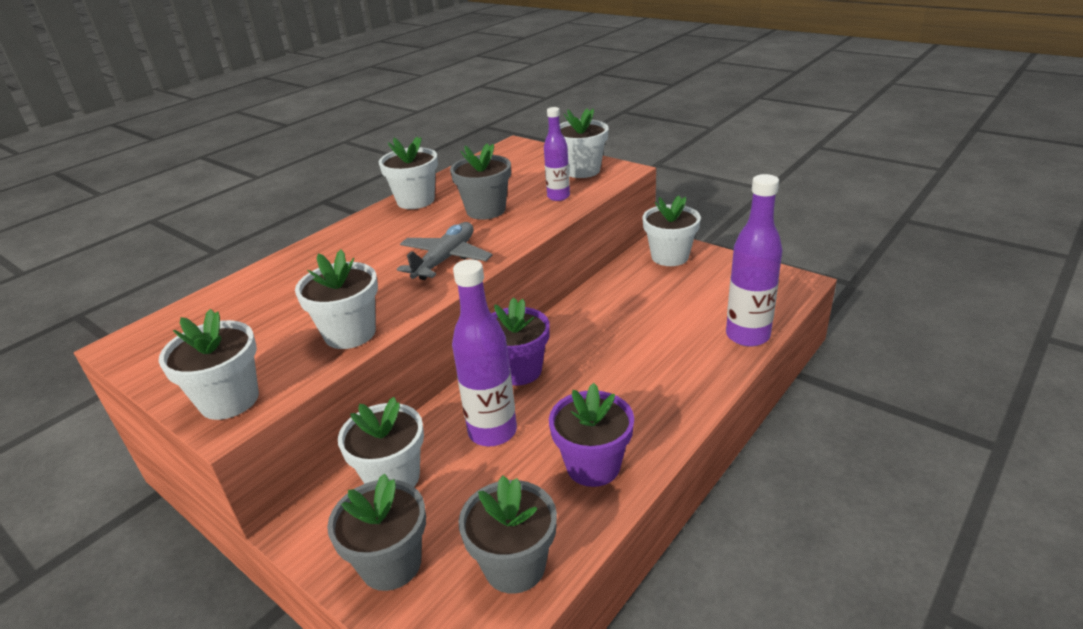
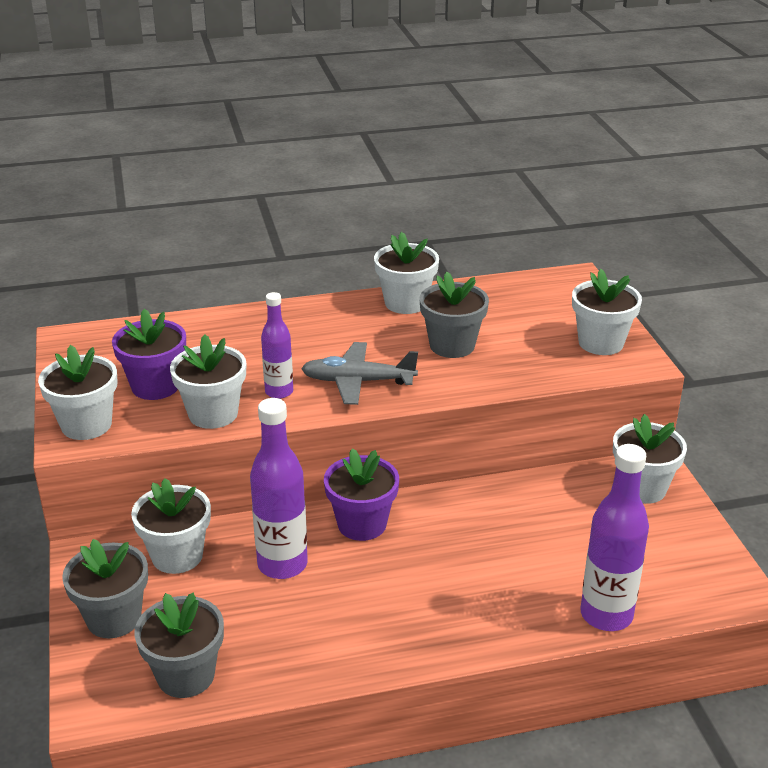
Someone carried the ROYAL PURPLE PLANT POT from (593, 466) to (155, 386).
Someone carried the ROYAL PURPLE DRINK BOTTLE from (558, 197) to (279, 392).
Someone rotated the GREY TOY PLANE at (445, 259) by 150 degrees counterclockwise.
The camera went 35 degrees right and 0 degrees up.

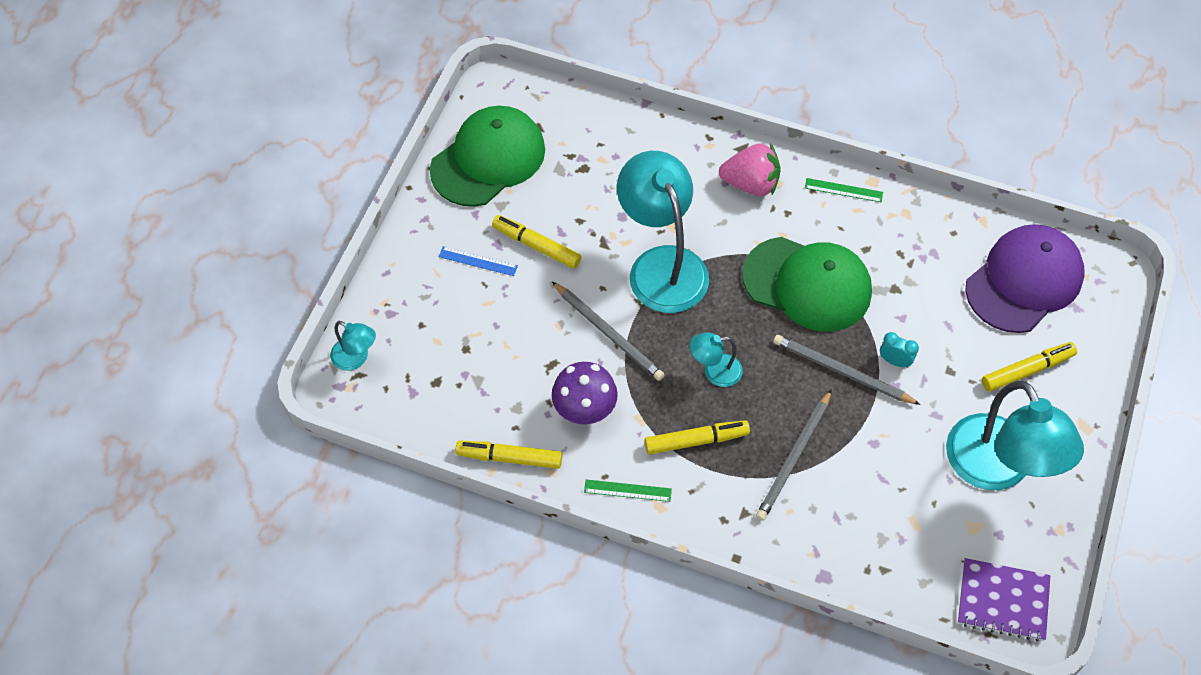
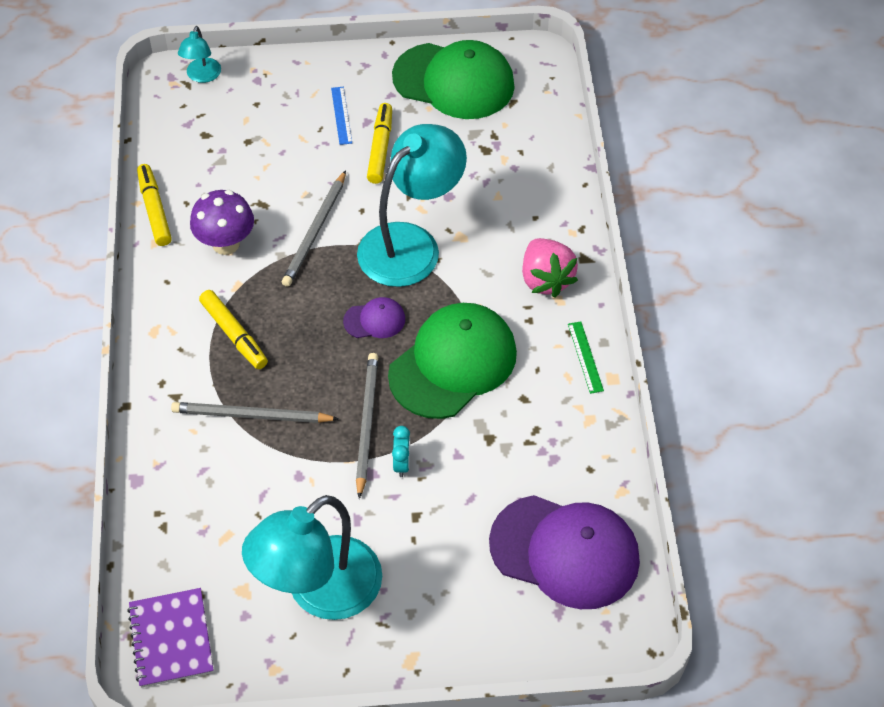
Someone put down the ROYAL PURPLE PEAKED CAP at (375, 320).
Someone rotated the LEAF-GREEN PEAKED CAP at (807, 284) by 135 degrees counterclockwise.
Someone took away the LEAF-GREEN STRAIGHTEDGE at (627, 490).
Someone took away the TURQUOISE READING LAMP at (714, 371).
Someone took away the YELLOW MARKER at (1026, 370).
The camera went 65 degrees right and 5 degrees down.

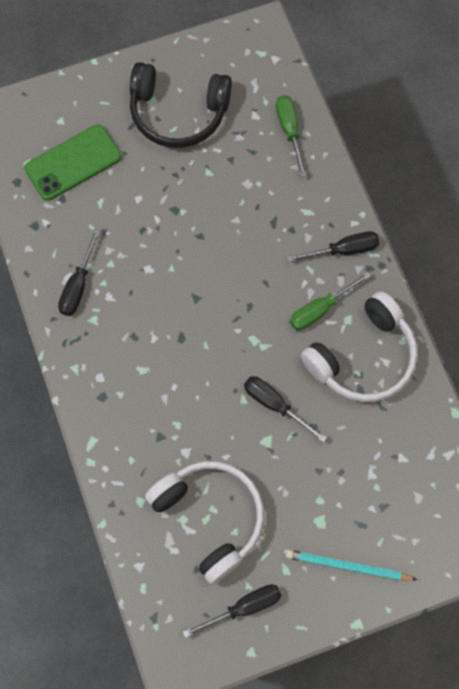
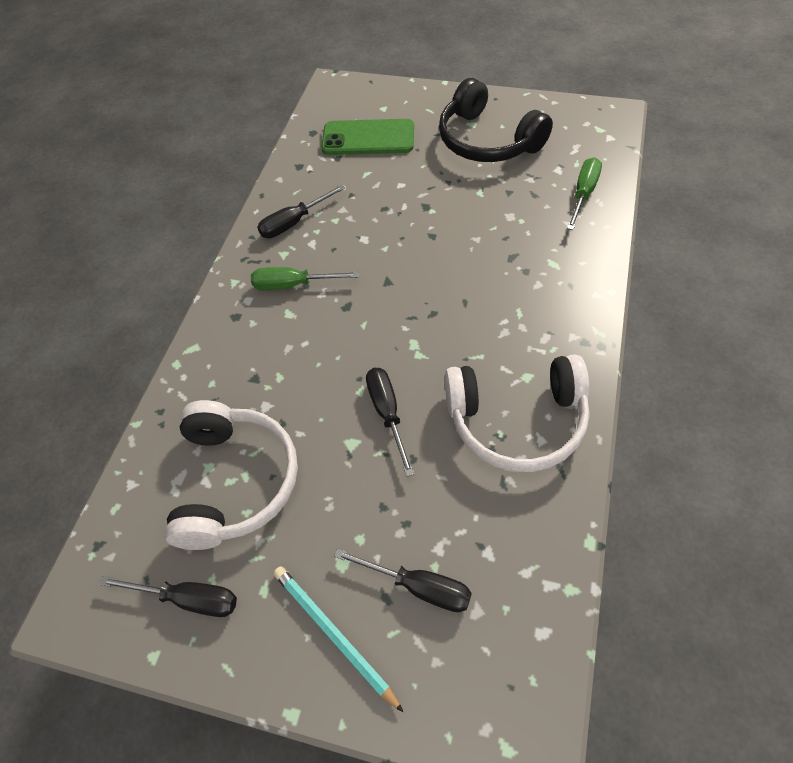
Someone carried the LEAF-GREEN HAND SCREWDRIVER from (320, 309) to (293, 285).
Someone carried the BLACK HAND SCREWDRIVER from (343, 250) to (418, 587).
The camera went 40 degrees right and 15 degrees down.

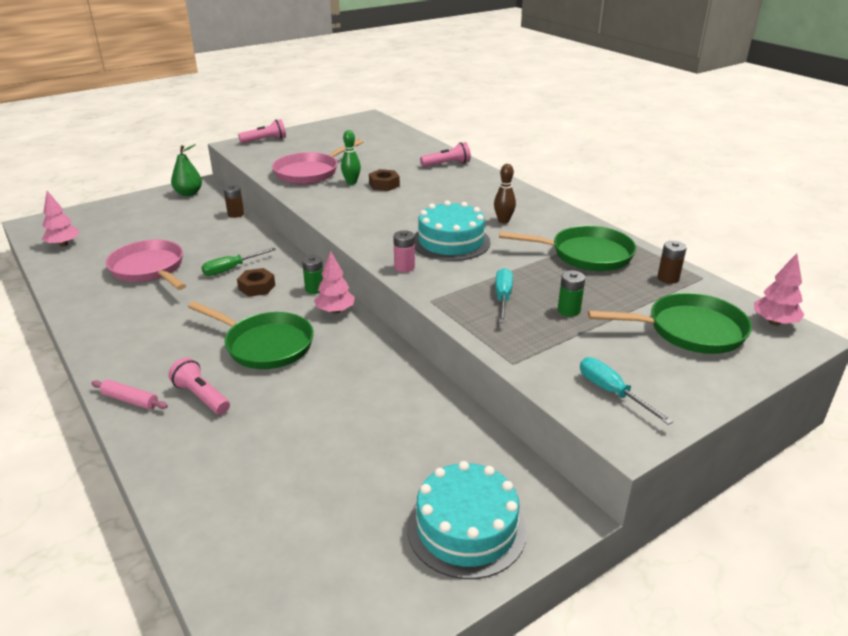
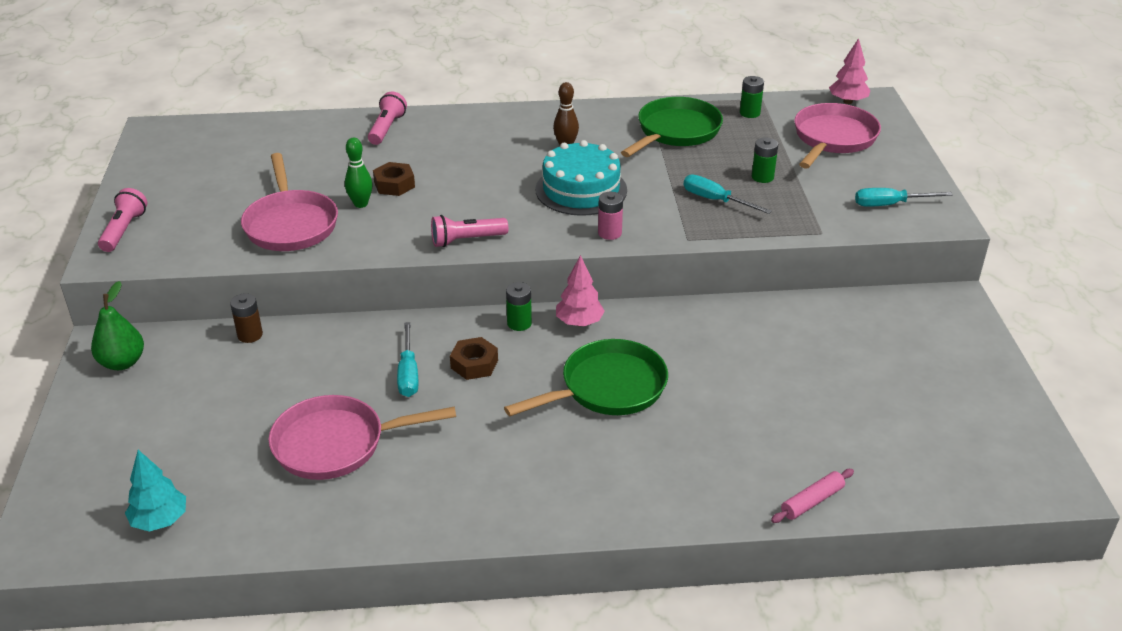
Someone repainted the PINK TREE at (63, 244), which became the TURQUOISE TREE at (160, 520).
Someone repainted the LEAF-GREEN HAND SCREWDRIVER at (231, 269), which became the TURQUOISE HAND SCREWDRIVER at (408, 373).
Someone carried the PINK POCKET TORCH from (201, 396) to (466, 240).
Someone repainted the DARK BROWN BATTERY at (668, 278), which became the LEAF-GREEN BATTERY at (750, 113).
Someone carried the PINK ROLLING PIN from (130, 400) to (812, 501).
Someone repainted the LEAF-GREEN SKILLET at (689, 330), which became the PINK SKILLET at (833, 139).
Someone took away the TURQUOISE LAYER CAKE at (466, 528).
The camera went 60 degrees left and 5 degrees up.

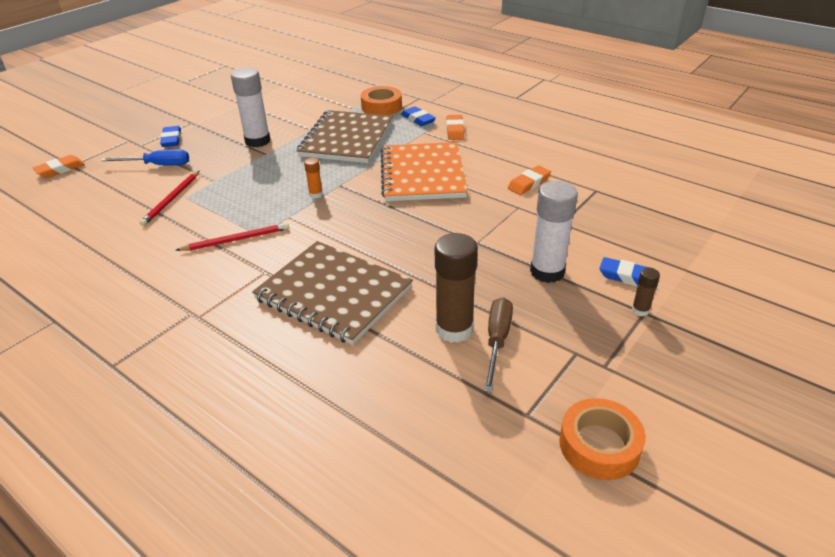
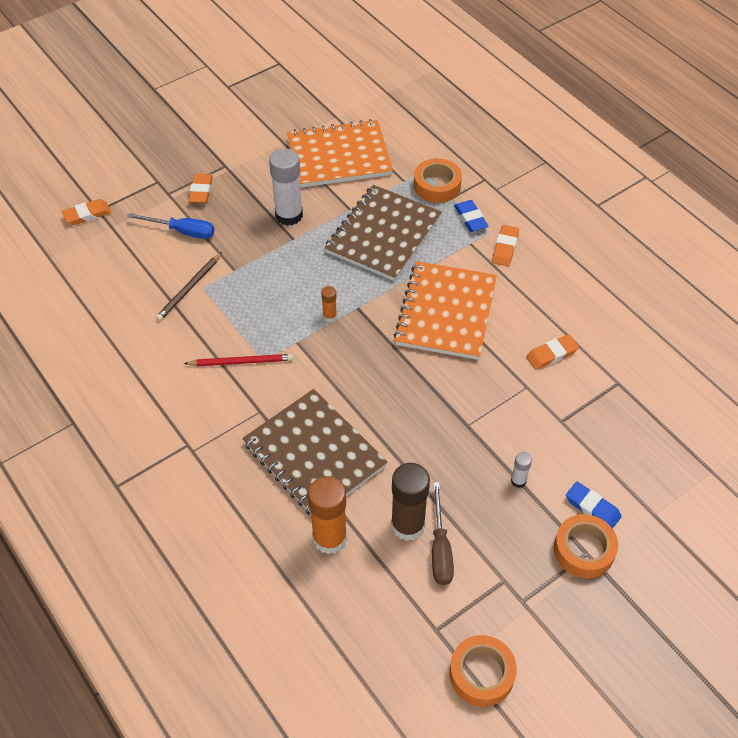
Someone repainted the CRIMSON WOODEN PENCIL at (171, 199), which became the DARK BROWN WOODEN PENCIL at (189, 288).
Someone repainted the ROYAL BLUE ERASER at (171, 139), which became the ORANGE ERASER at (201, 191).
Someone put down the ORANGE EXERCISE BOOK at (339, 156).
Someone put down the ORANGE STICK OF GLUE at (329, 538).
Someone rotated the DARK BROWN HAND SCREWDRIVER at (497, 341) by 150 degrees clockwise.
Someone scaled the SNOW-WHITE STICK OF GLUE at (547, 272) by 0.47.
Someone swapped the DARK BROWN STICK OF GLUE at (640, 310) for the ORANGE ROLL OF TAPE at (584, 550).
The camera went 15 degrees right and 15 degrees up.

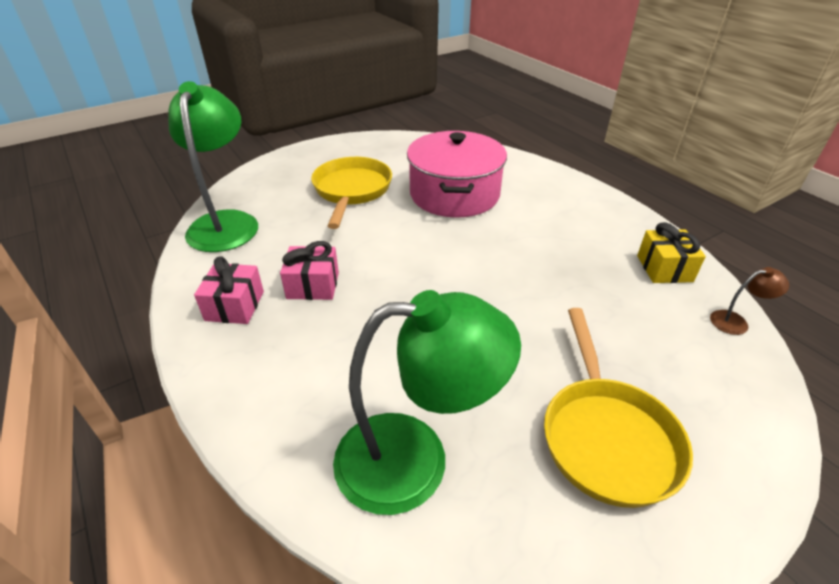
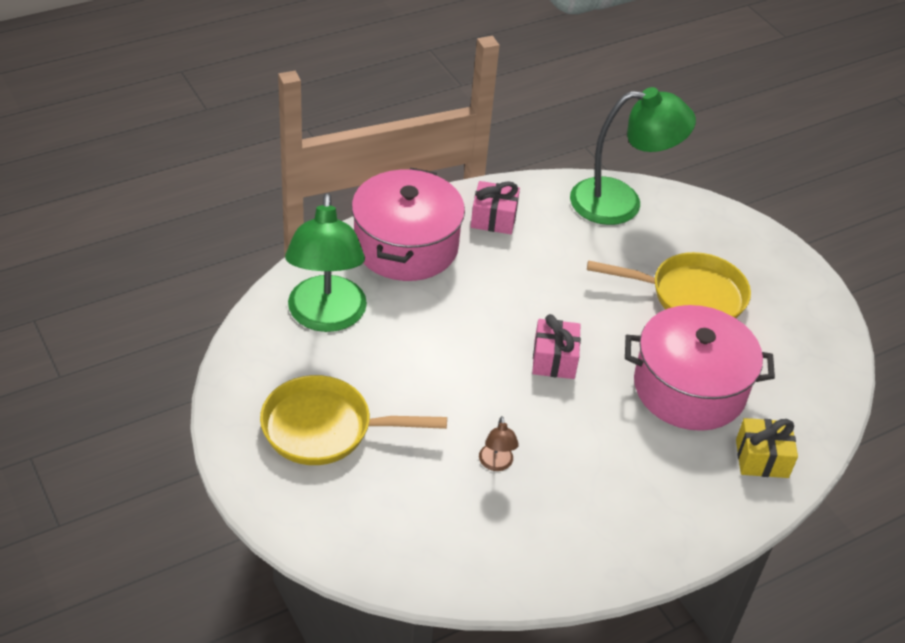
Someone put down the PINK COOKING POT at (406, 246).
Someone carried the DARK BROWN READING LAMP from (736, 322) to (496, 464).
Someone carried the PINK WRAPPED GIFT from (313, 285) to (554, 360).
Someone carried the YELLOW WRAPPED GIFT from (664, 268) to (762, 458).
The camera went 90 degrees right and 5 degrees up.

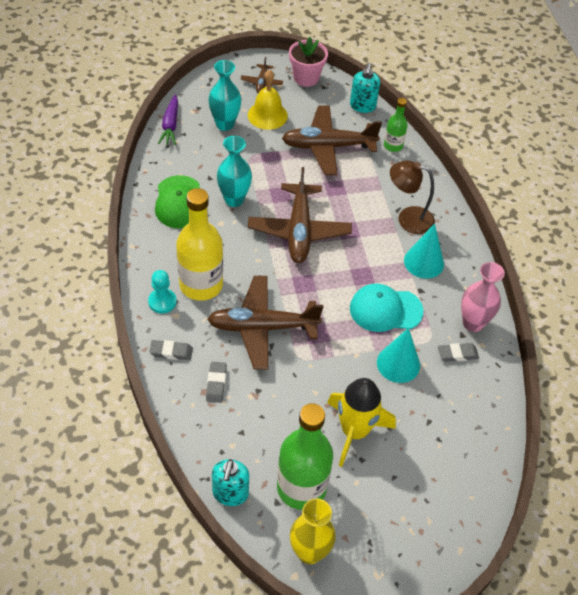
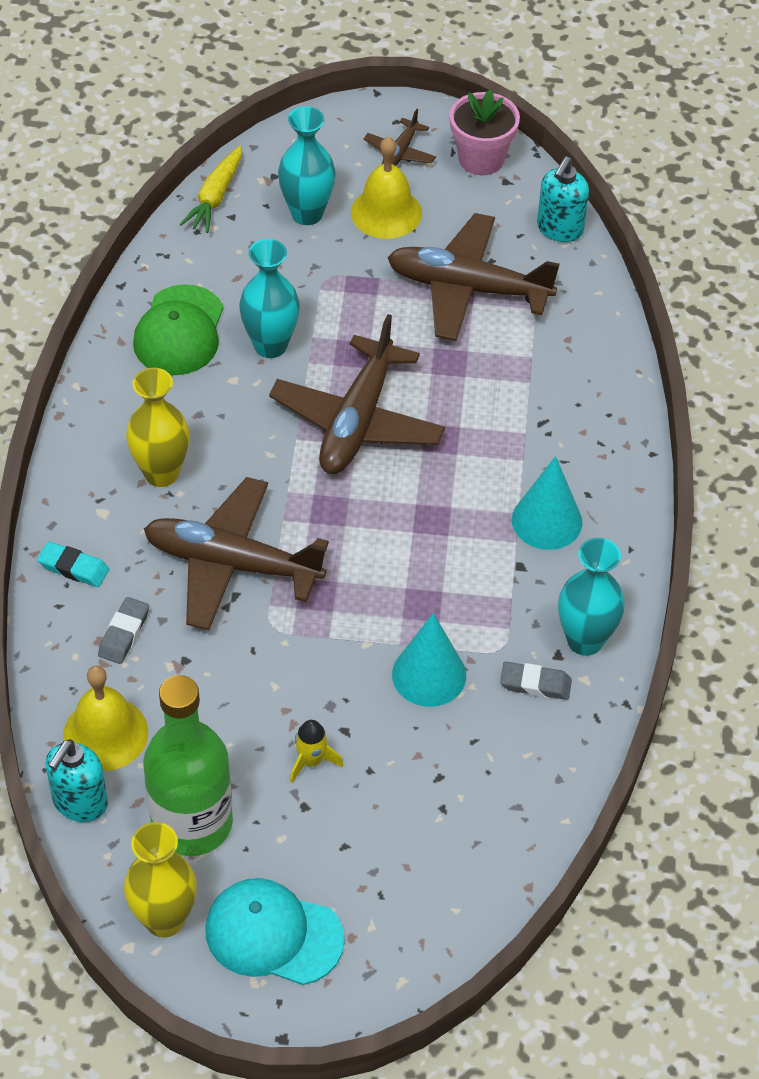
Someone repainted the GREY ERASER at (171, 352), which became the TURQUOISE ERASER at (73, 568).
Someone put down the YELLOW HAND BELL at (105, 734).
Someone swapped the YELLOW DRINK BOTTLE at (201, 285) for the YELLOW TALL VASE at (161, 473).
Someone repainted the ROYAL PURPLE CARROT at (170, 125), which became the YELLOW CARROT at (215, 197).
Someone carried the TURQUOISE PEAKED CAP from (385, 310) to (273, 934).
Someone scaled the YELLOW ROCKET at (354, 431) by 0.46.
Someone repainted the PINK TALL VASE at (473, 323), which became the TURQUOISE TALL VASE at (585, 640).
Someone took away the TURQUOISE GAME PAWN at (162, 302).
Someone took away the LEAF-GREEN DRINK BOTTLE at (393, 146).
Someone took away the DARK BROWN READING LAMP at (408, 218).
The camera went 20 degrees right and 0 degrees up.

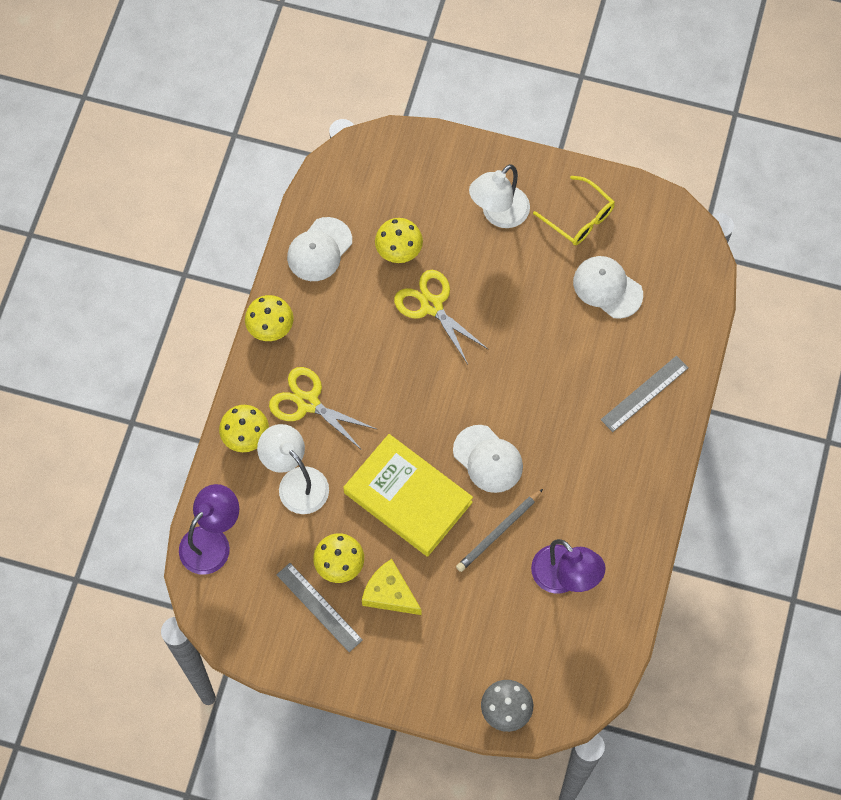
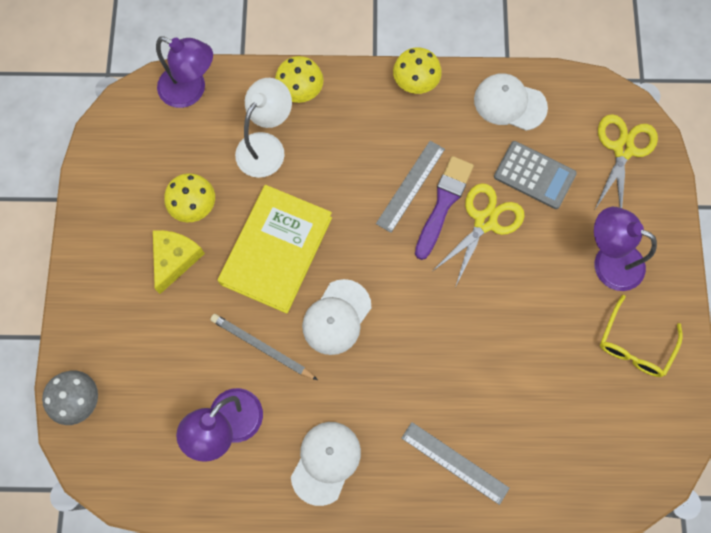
Someone carried the SNOW-WHITE PEAKED CAP from (607, 288) to (326, 462).
Someone carried the GREY STRAIGHTEDGE from (319, 607) to (410, 186).
Someone put down the ROYAL PURPLE PAINTBRUSH at (443, 203).
Someone swapped the YELLOW MUSHROOM at (399, 250) for the GREY ADDING MACHINE at (534, 175).
Someone repainted the SNOW-WHITE READING LAMP at (498, 214), which became the ROYAL PURPLE READING LAMP at (608, 261).
Someone carried the YELLOW SHEARS from (308, 402) to (623, 149).
The camera went 75 degrees right and 5 degrees up.

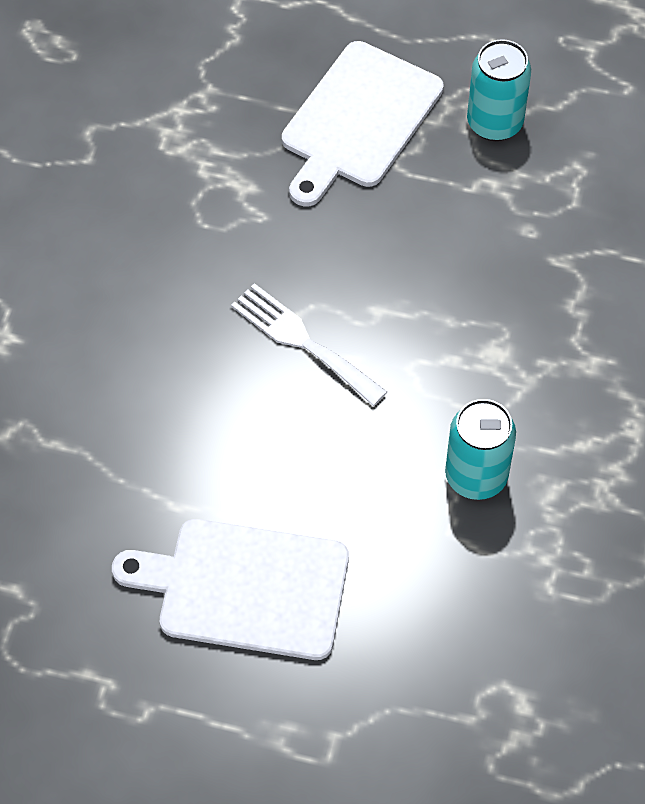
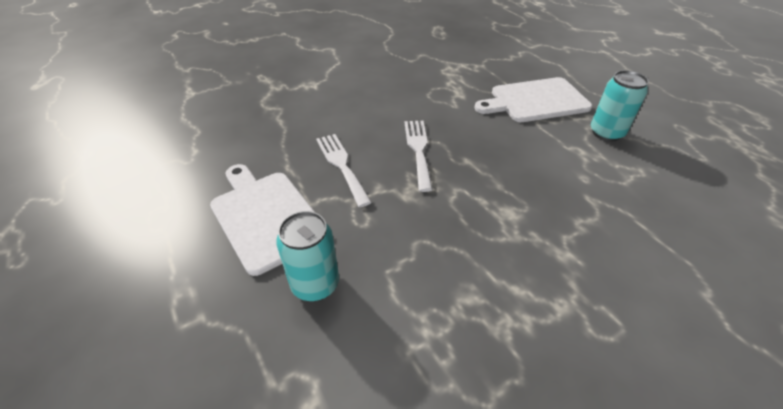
Someone carried the TURQUOISE CAN from (476, 476) to (315, 284).
Someone put down the SNOW-WHITE TABLE FORK at (341, 165).
The camera went 45 degrees right and 15 degrees down.

